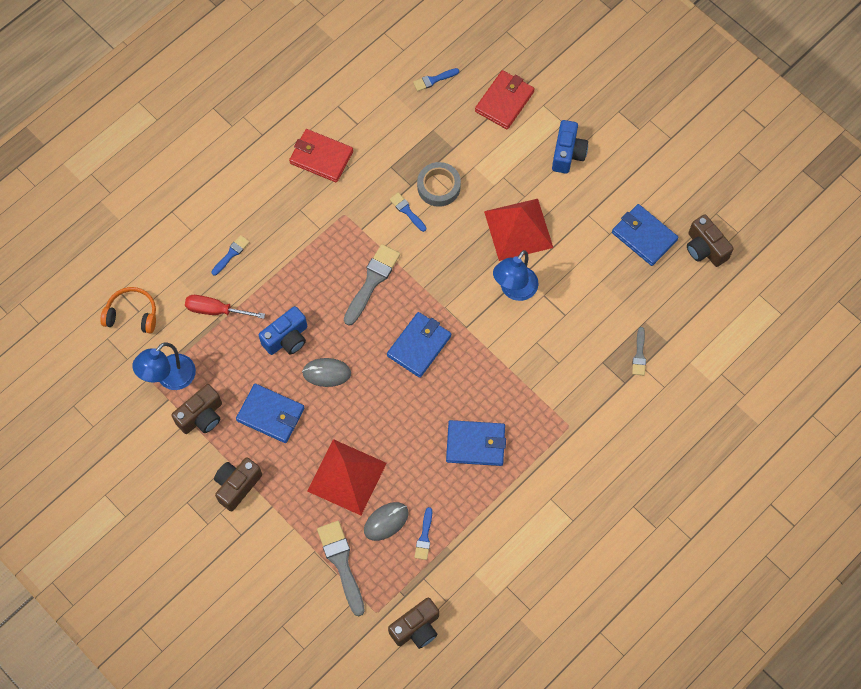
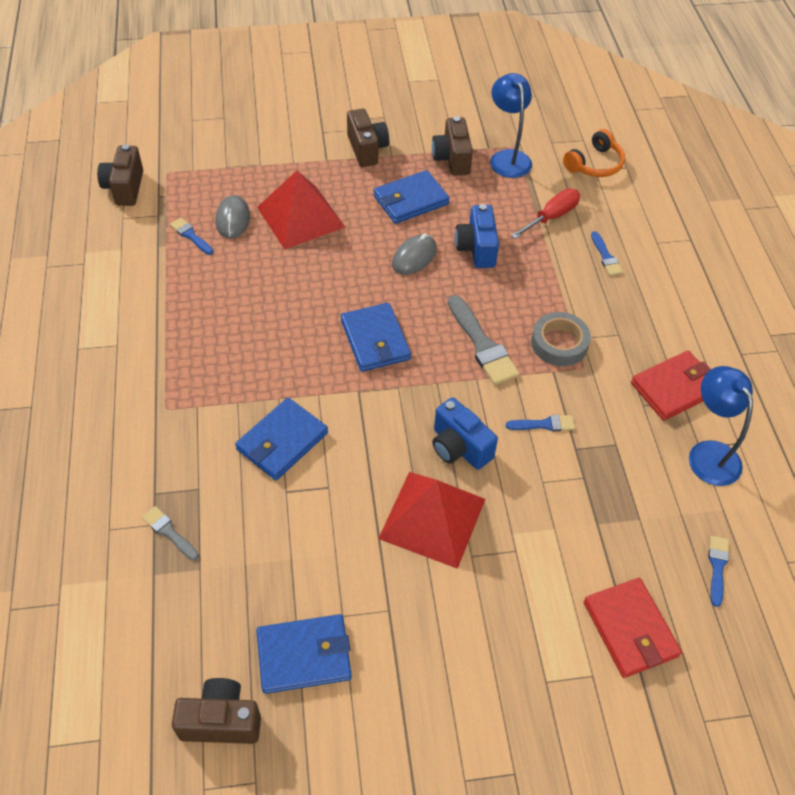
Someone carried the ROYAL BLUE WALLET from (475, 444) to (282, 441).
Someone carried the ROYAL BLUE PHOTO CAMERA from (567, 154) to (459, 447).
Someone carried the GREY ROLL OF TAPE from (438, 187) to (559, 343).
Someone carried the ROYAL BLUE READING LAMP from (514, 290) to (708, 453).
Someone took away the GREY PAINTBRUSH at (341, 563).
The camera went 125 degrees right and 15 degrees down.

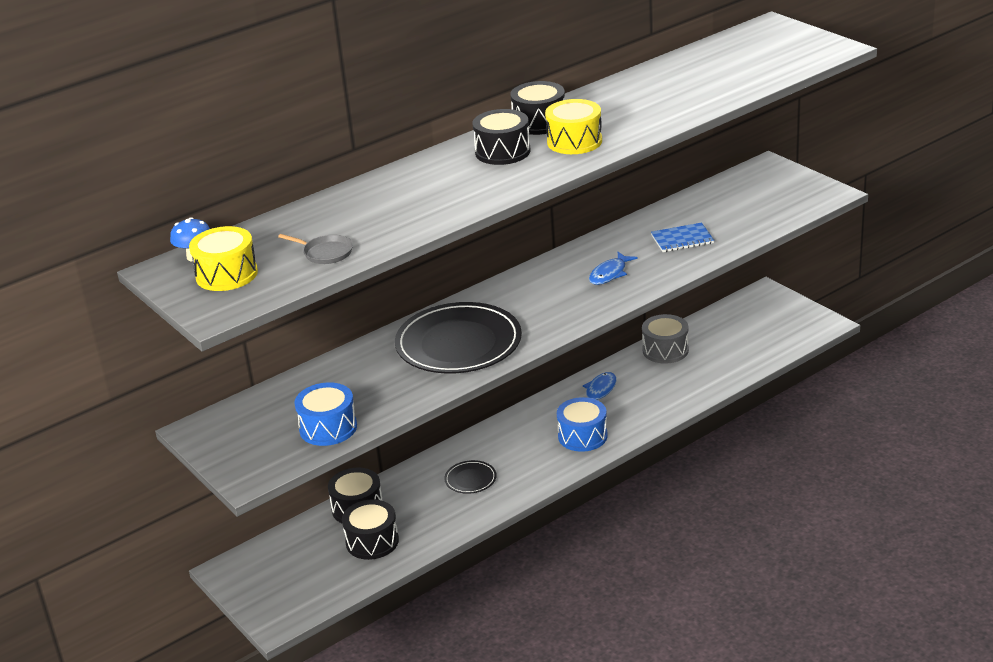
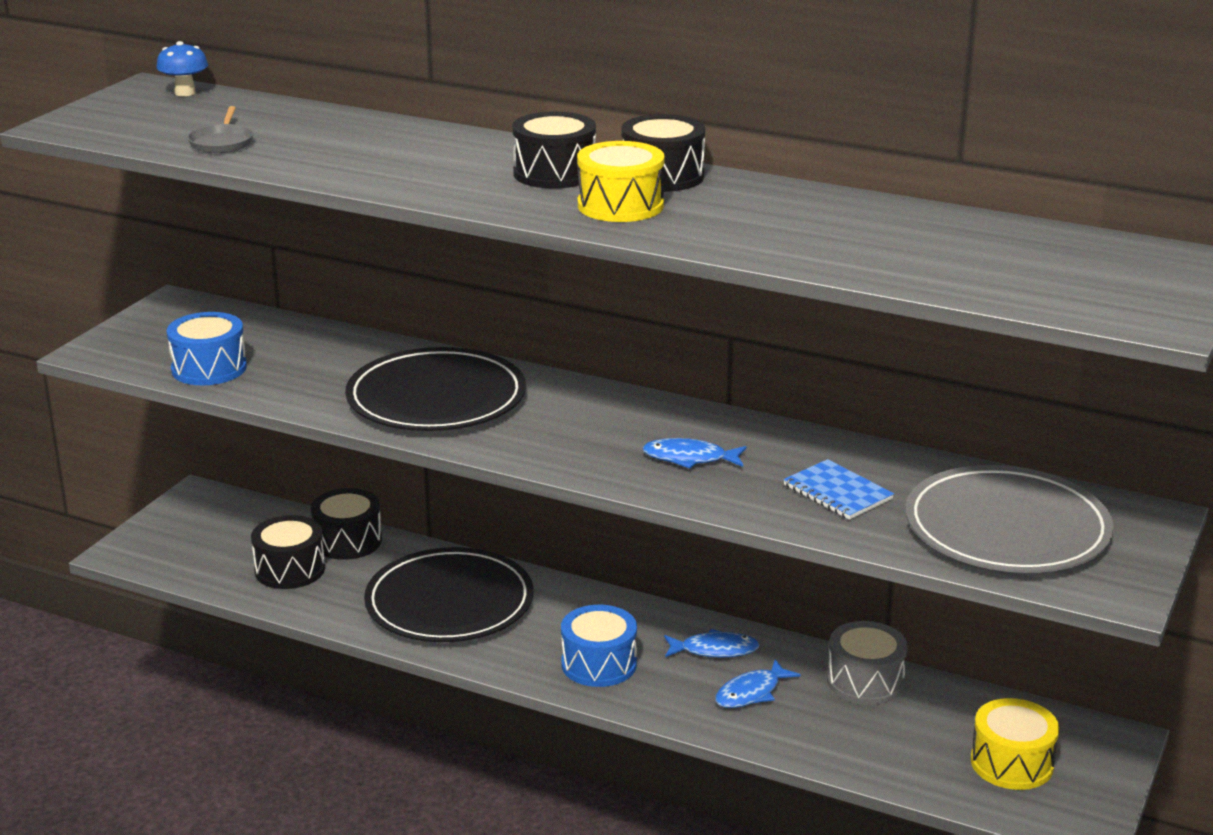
Someone scaled the BLACK FLAT DISH at (470, 479) by 2.29.
Someone put down the ROYAL BLUE TOY FISH at (751, 692).
Someone put down the GREY FLAT DISH at (1007, 528).
Someone carried the YELLOW SNARE DRUM from (226, 274) to (1011, 763).
The camera went 60 degrees right and 5 degrees down.

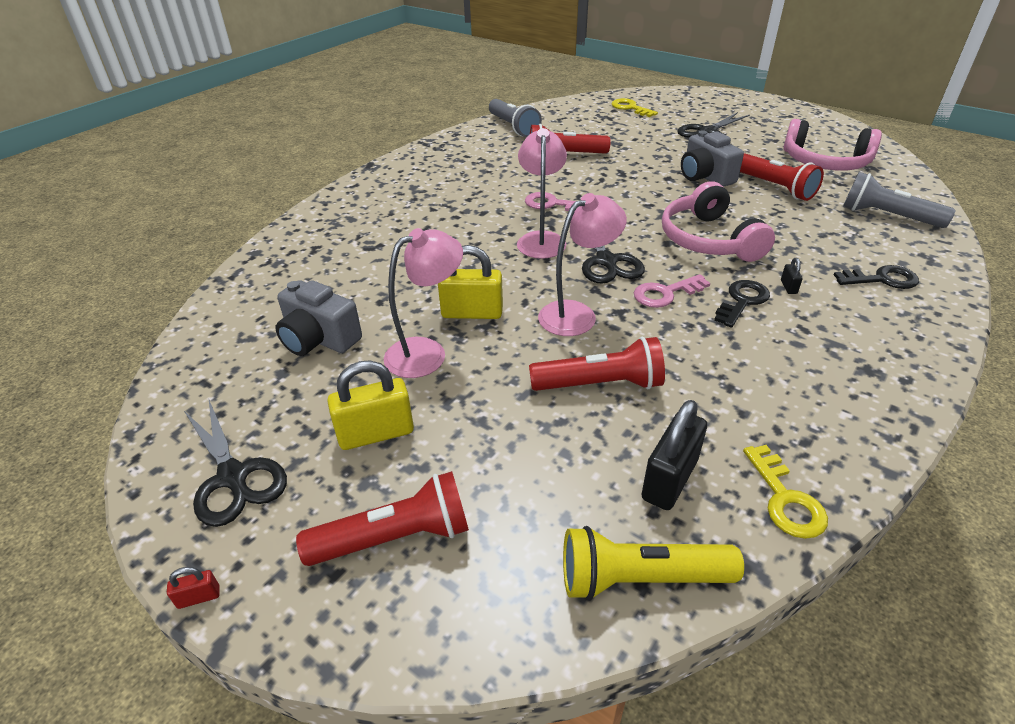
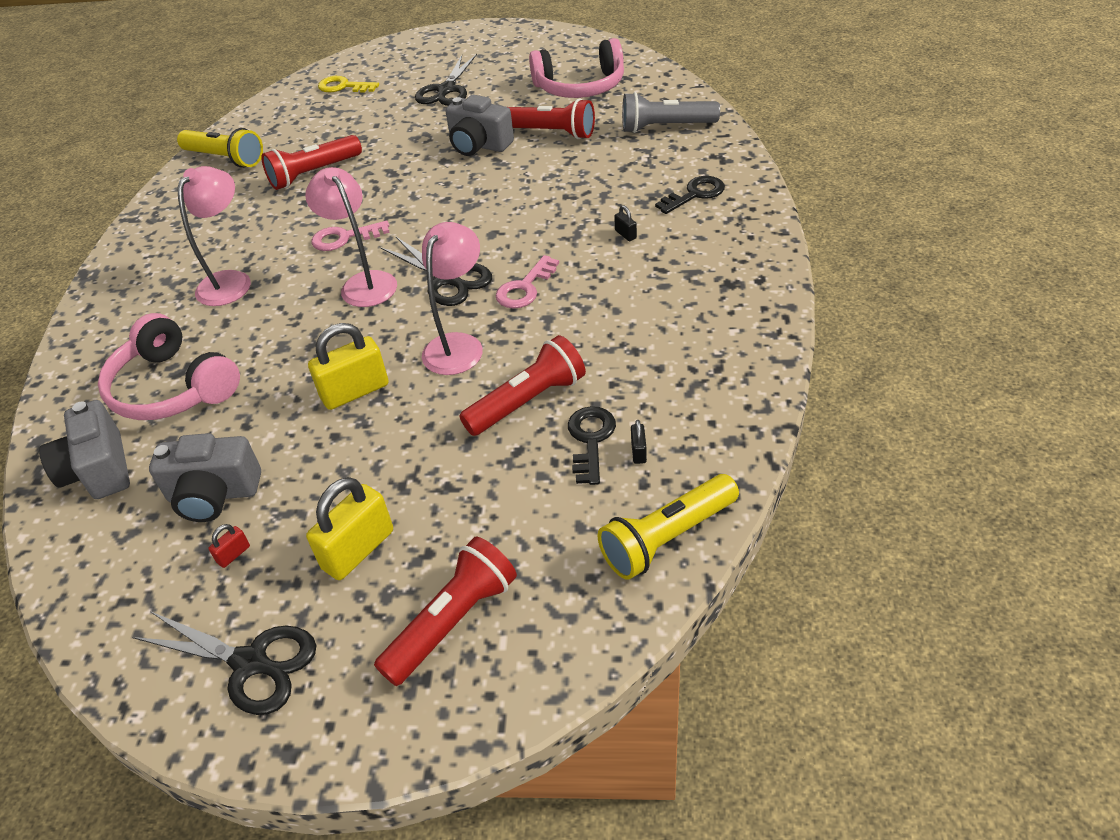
Someone put down the GREY PHOTO CAMERA at (98, 470).
Someone carried the PINK HEADSET from (709, 240) to (172, 388).
Someone repainted the GREY POCKET TORCH at (513, 127), which became the YELLOW POCKET TORCH at (225, 159).
Someone carried the PINK READING LAMP from (427, 352) to (231, 281).
Someone carried the CRIMSON SMALL LOCK from (199, 597) to (233, 554).
Someone carried the BLACK KEY from (742, 301) to (590, 439).
Someone scaled the BLACK SMALL LOCK at (669, 479) by 0.44.
Someone took away the YELLOW KEY at (786, 499).
The camera went 30 degrees left and 5 degrees up.

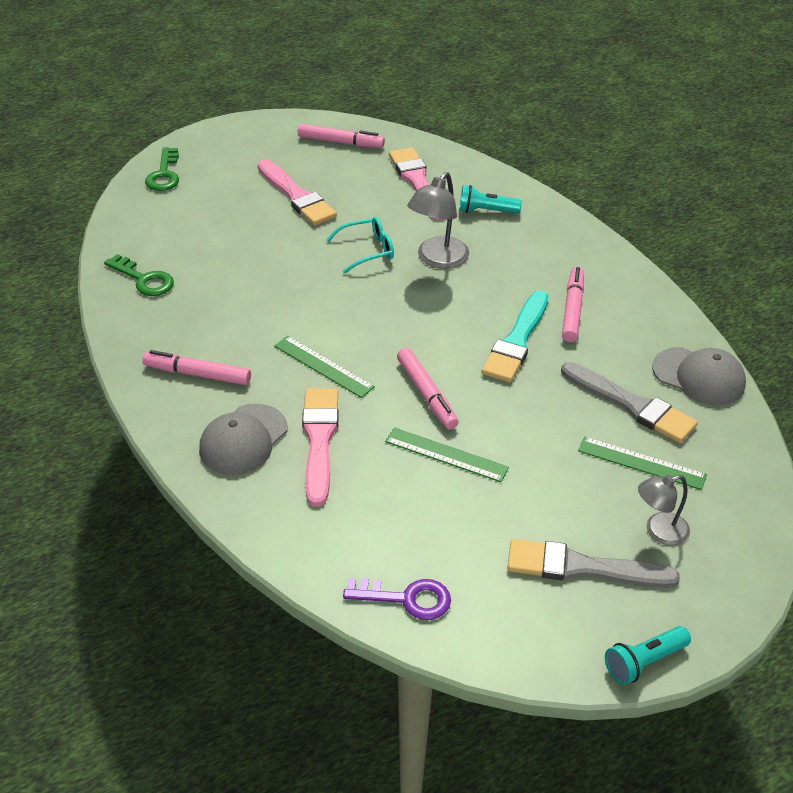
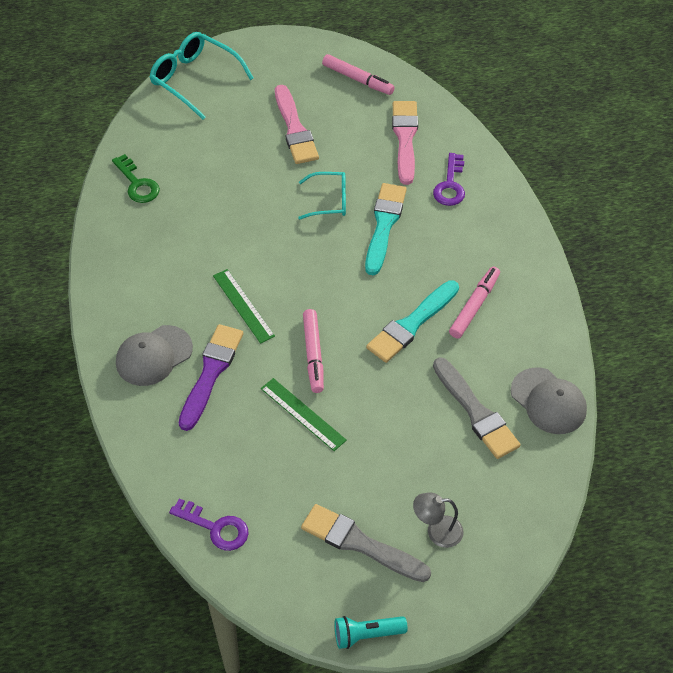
Someone swapped the LEAF-GREEN KEY at (164, 174) for the TURQUOISE SPECTACLES at (194, 79).
Someone repainted the PINK PAINTBRUSH at (319, 440), which became the ROYAL PURPLE PAINTBRUSH at (211, 373).
Someone swapped the GREY READING LAMP at (437, 259) for the TURQUOISE PAINTBRUSH at (384, 225).
Someone swapped the TURQUOISE POCKET TORCH at (486, 211) for the ROYAL PURPLE KEY at (450, 185).
Someone took away the PINK MARKER at (197, 374).
Someone took away the LEAF-GREEN STRAIGHTEDGE at (641, 463).
The camera went 20 degrees right and 10 degrees up.

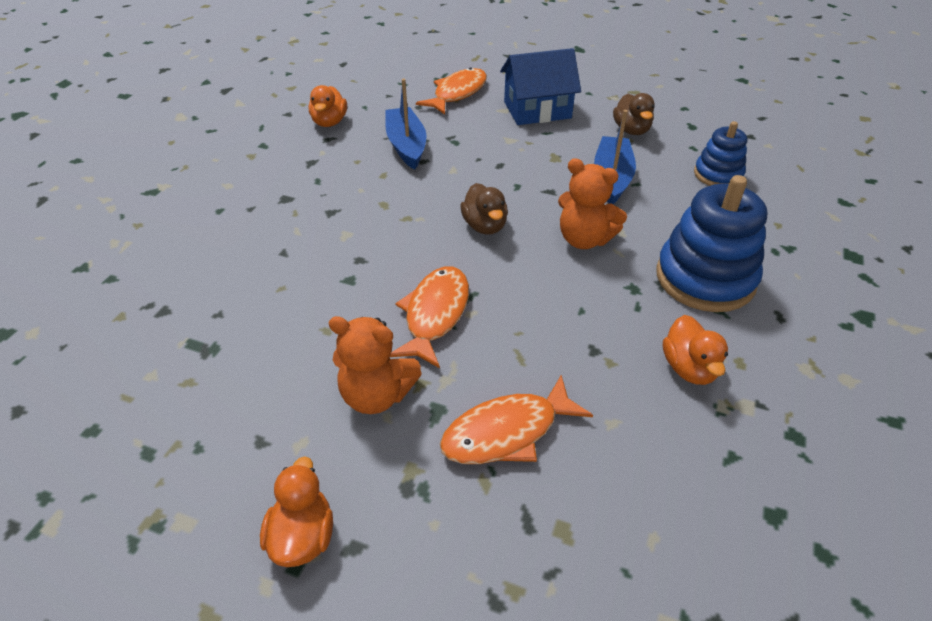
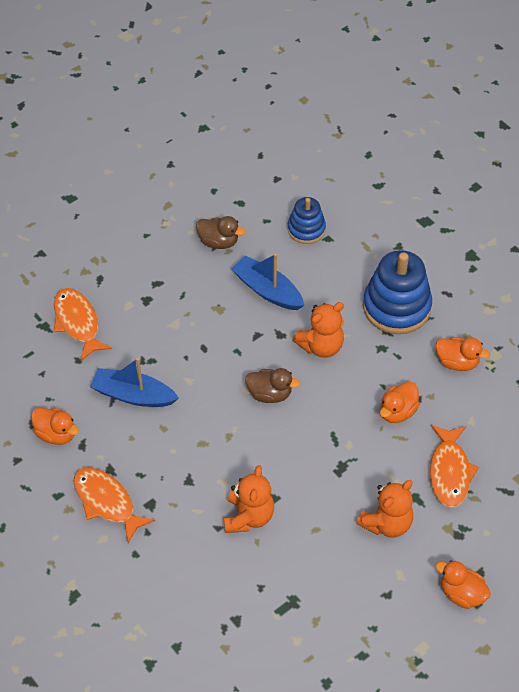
Someone carried the ORANGE TOY FISH from (435, 314) to (107, 502).
Someone put down the ORANGE TEDDY BEAR at (248, 516).
Someone put down the ORANGE TOY DUCK at (397, 412).
Someone took away the ROYAL BLUE TOY HOUSE at (537, 110).
The camera went 60 degrees left and 10 degrees up.

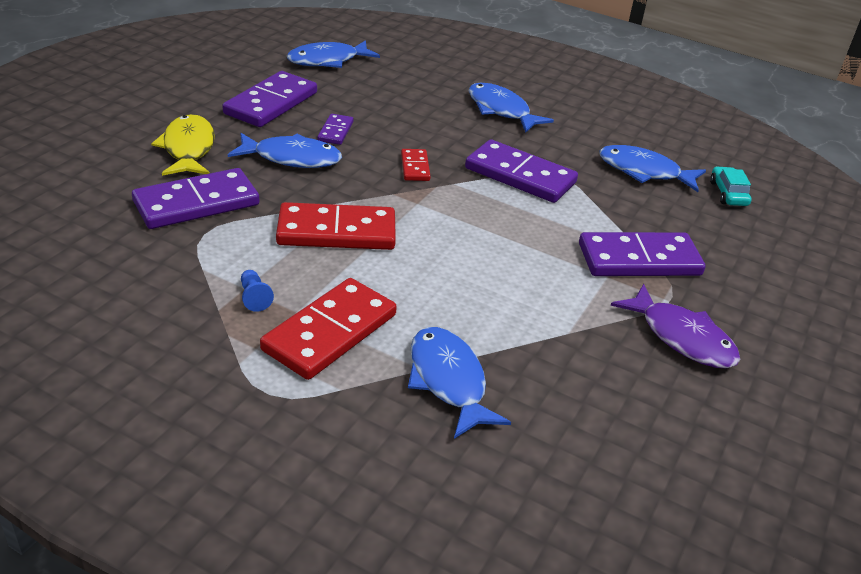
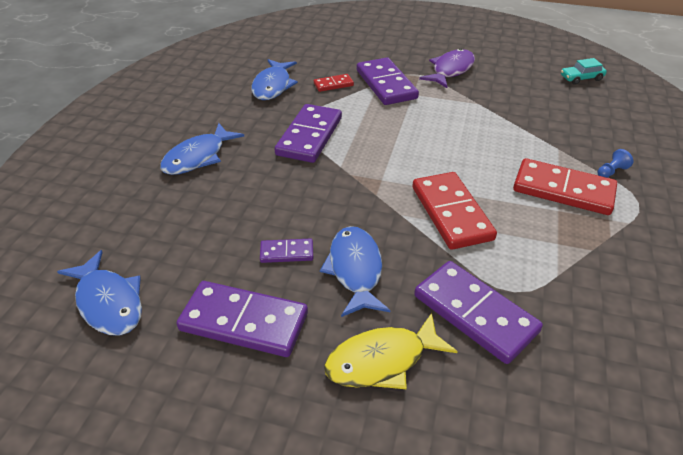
Someone carried the CRIMSON DOMINO TILE from (415, 167) to (333, 84).
Someone carried the TURQUOISE TOY CAR from (728, 193) to (581, 78).
Someone carried the ROYAL BLUE GAME PAWN from (254, 297) to (611, 172).
Someone took away the ROYAL BLUE TOY FISH at (448, 381).
The camera went 100 degrees left and 5 degrees up.

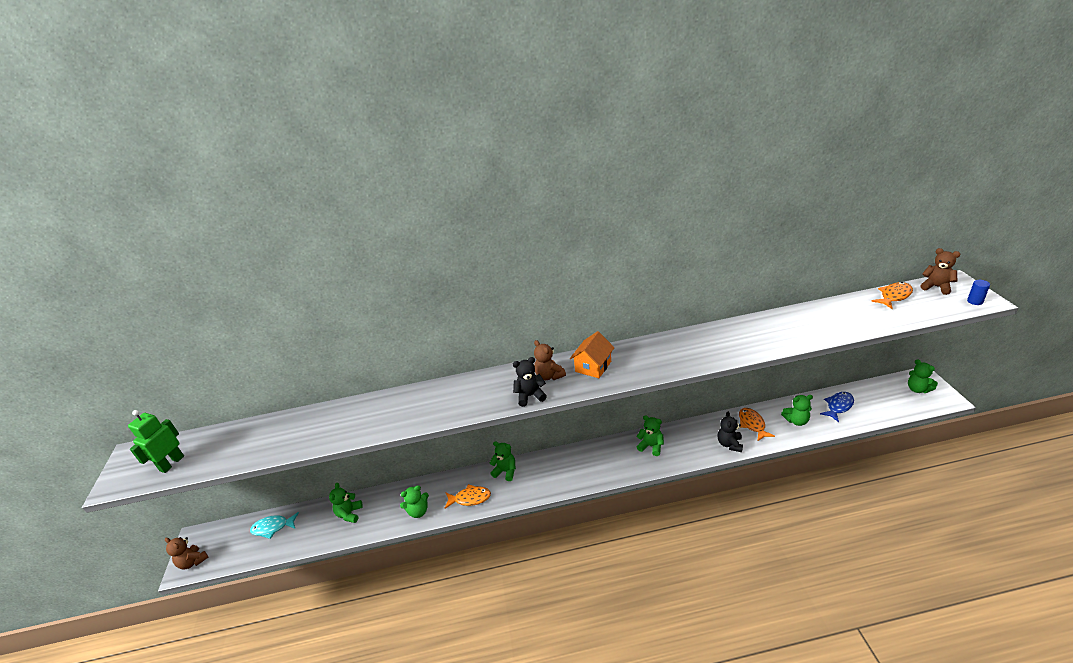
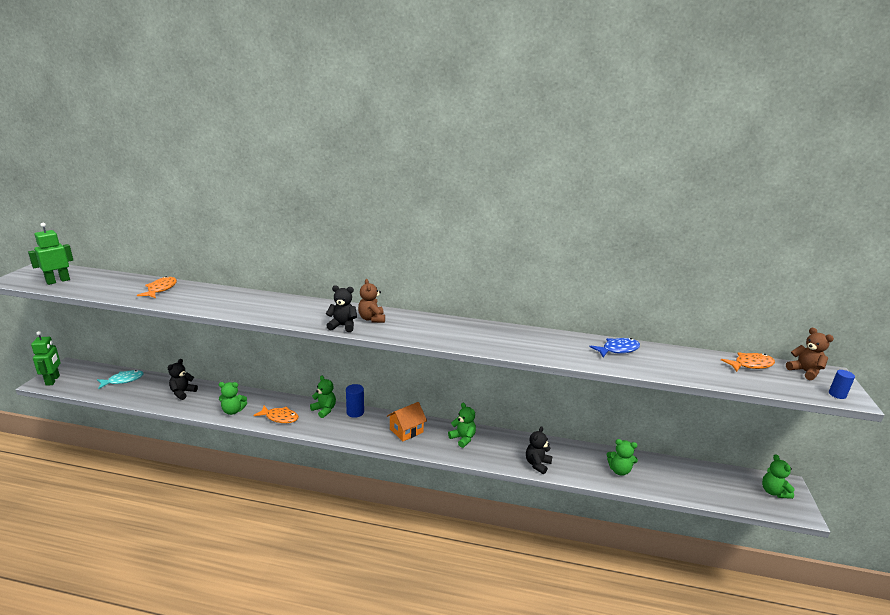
Someone swapped the DARK BROWN TEDDY BEAR at (193, 562) for the LEAF-GREEN ROBOT FIGURE at (53, 380).
Someone rotated the TURQUOISE TOY FISH at (273, 527) by 135 degrees clockwise.
Someone carried the ORANGE TOY FISH from (752, 424) to (161, 289).
Someone repainted the LEAF-GREEN TEDDY BEAR at (349, 514), which became the BLACK TEDDY BEAR at (182, 393).
Someone put down the ROYAL BLUE CYLINDER SHAPE at (355, 412).
Someone carried the ORANGE TOY HOUSE from (593, 366) to (406, 431).
Someone carried the ROYAL BLUE TOY FISH from (838, 406) to (618, 349).
The camera went 15 degrees right and 10 degrees down.

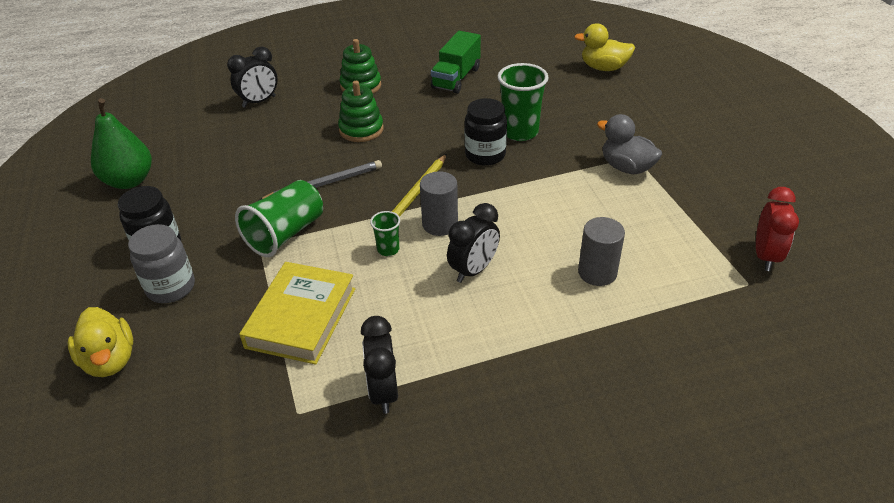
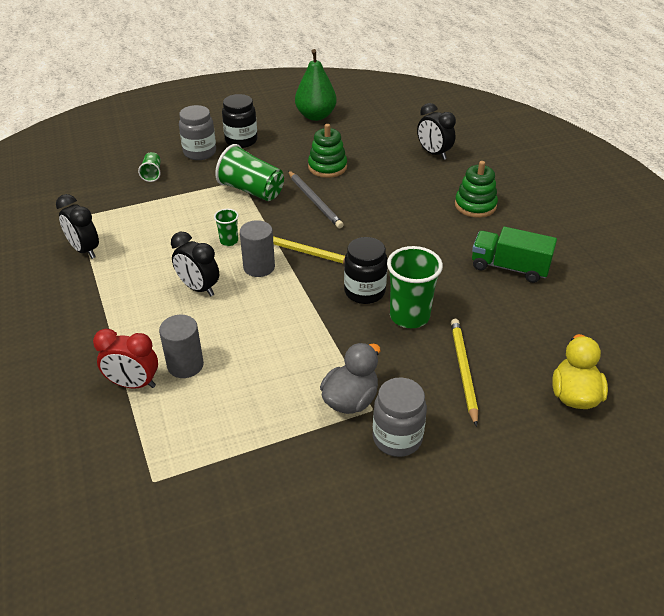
Someone rotated the BLACK ALARM CLOCK at (383, 391) by 120 degrees counterclockwise.
Someone carried the CRIMSON ALARM CLOCK from (765, 256) to (133, 384).
Someone put down the LEAF-GREEN BEAKER at (152, 174).
Someone carried the LEAF-GREEN RING STACKER from (361, 129) to (327, 167).
Someone put down the GREY JAR at (397, 438).
Someone put down the YELLOW WOODEN PENCIL at (463, 370).
Someone took away the YELLOW TOY DUCK at (110, 360).
Someone took away the YELLOW HARDCOVER at (301, 317).
The camera went 85 degrees right and 0 degrees up.

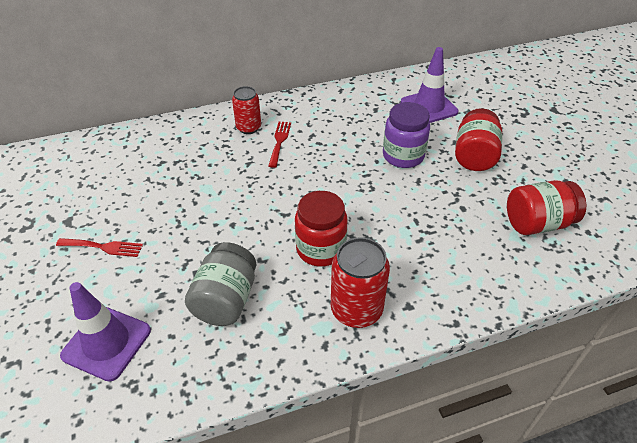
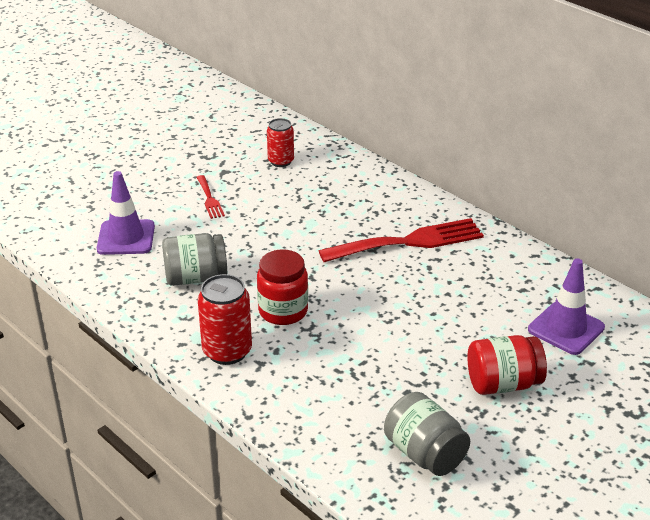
Someone carried the CRIMSON CAN from (248, 128) to (281, 161).
Someone scaled the CRIMSON TABLE FORK at (279, 141) by 2.11.
Someone repainted the CRIMSON JAR at (537, 223), which became the GREY JAR at (424, 453).
Someone took away the ROYAL PURPLE JAR at (403, 156).
The camera went 65 degrees right and 10 degrees down.

